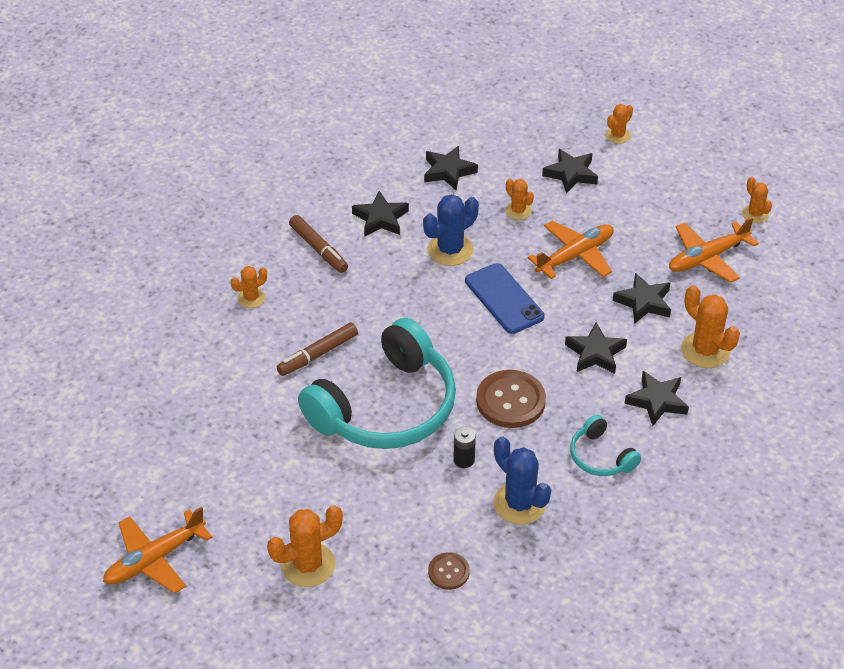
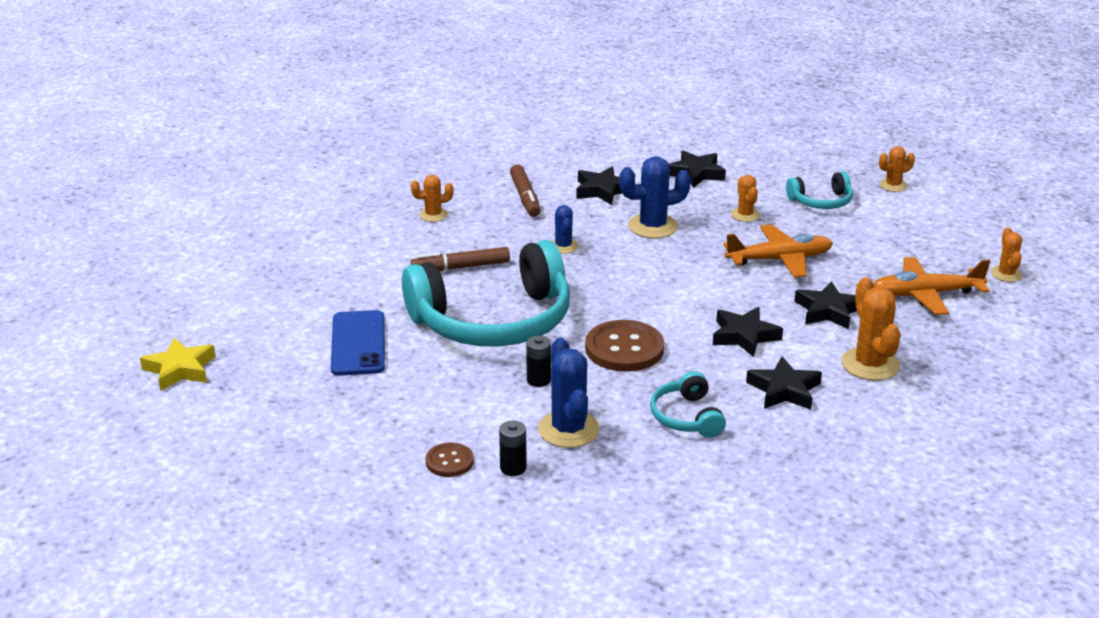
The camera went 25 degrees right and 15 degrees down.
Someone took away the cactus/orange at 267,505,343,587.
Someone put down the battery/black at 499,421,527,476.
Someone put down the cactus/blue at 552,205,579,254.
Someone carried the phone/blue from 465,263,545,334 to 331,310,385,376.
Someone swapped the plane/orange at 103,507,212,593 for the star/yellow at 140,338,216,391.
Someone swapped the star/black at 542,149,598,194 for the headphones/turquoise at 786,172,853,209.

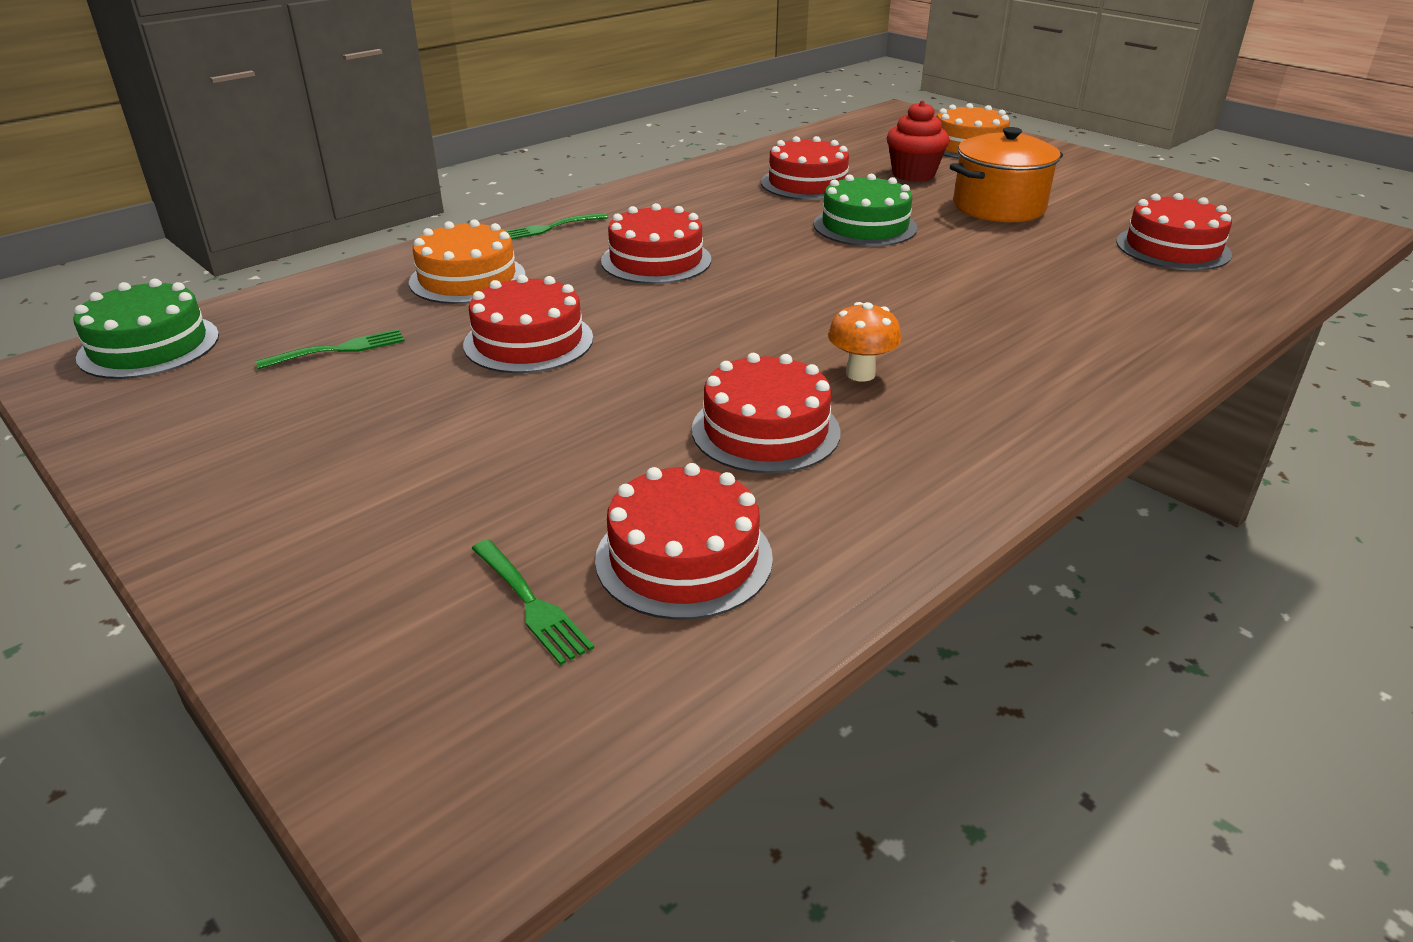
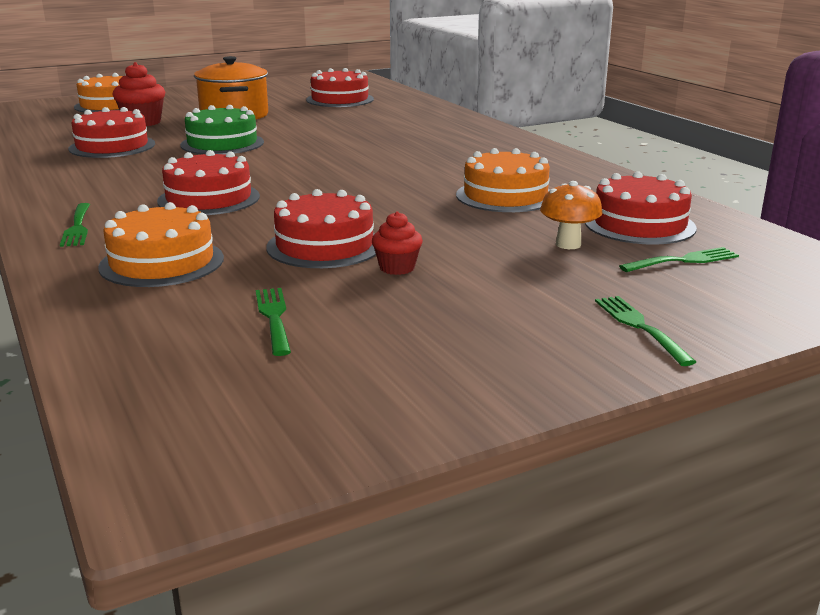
The camera went 75 degrees left and 10 degrees down.
Someone took away the cake/green at 73,279,219,379.
Someone put down the cupcake/red at 372,211,423,275.
Someone put down the fork/green at 595,296,696,366.
Someone carried the mushroom/orange from 828,302,901,382 to 540,181,603,249.
Someone repainted the cake/red at 692,353,841,473, which became the cake/orange at 456,148,550,212.

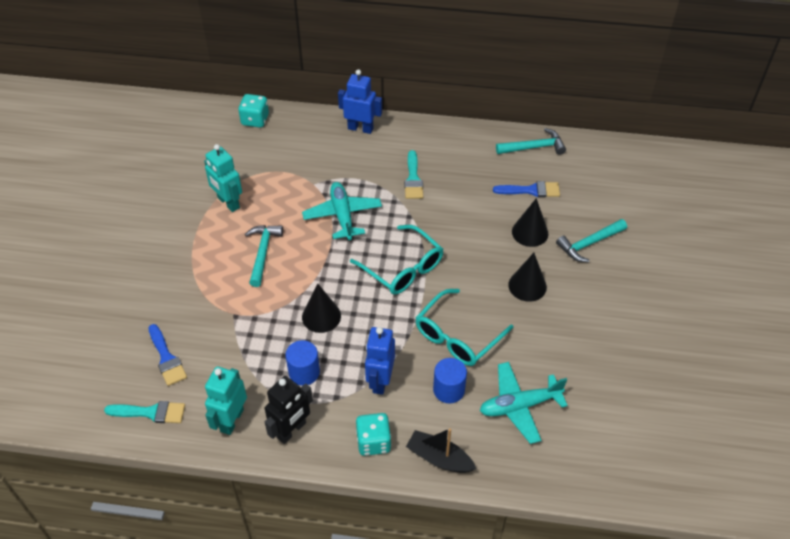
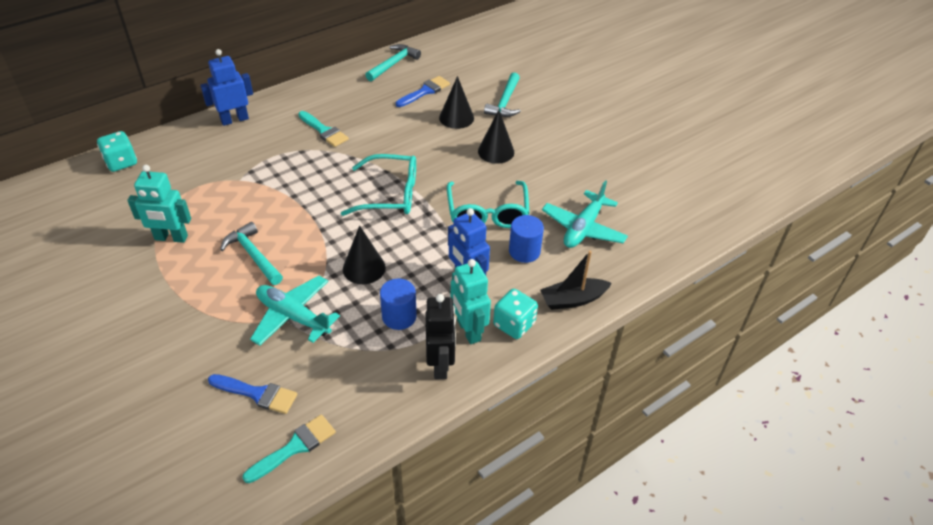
The camera went 45 degrees left and 5 degrees down.
Someone carried the robot/turquoise from 205,366,247,435 to 451,259,491,344.
Someone carried the plane/turquoise from 302,182,382,240 to 250,276,340,346.

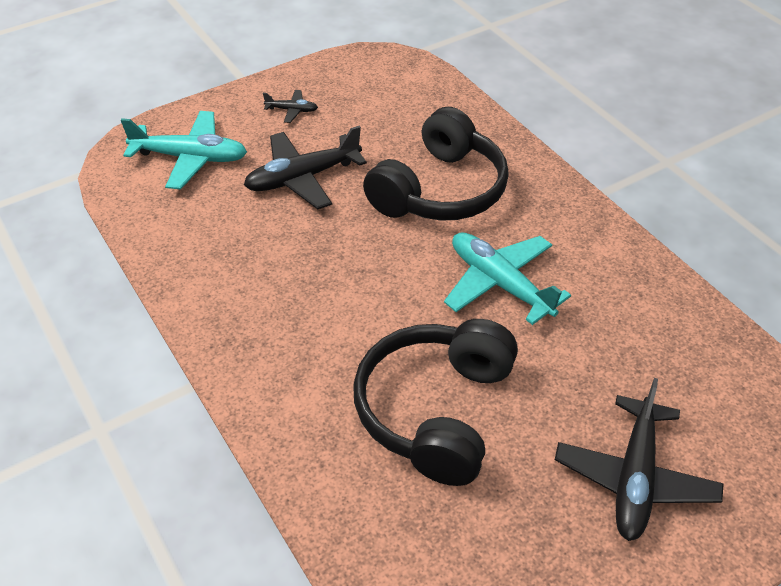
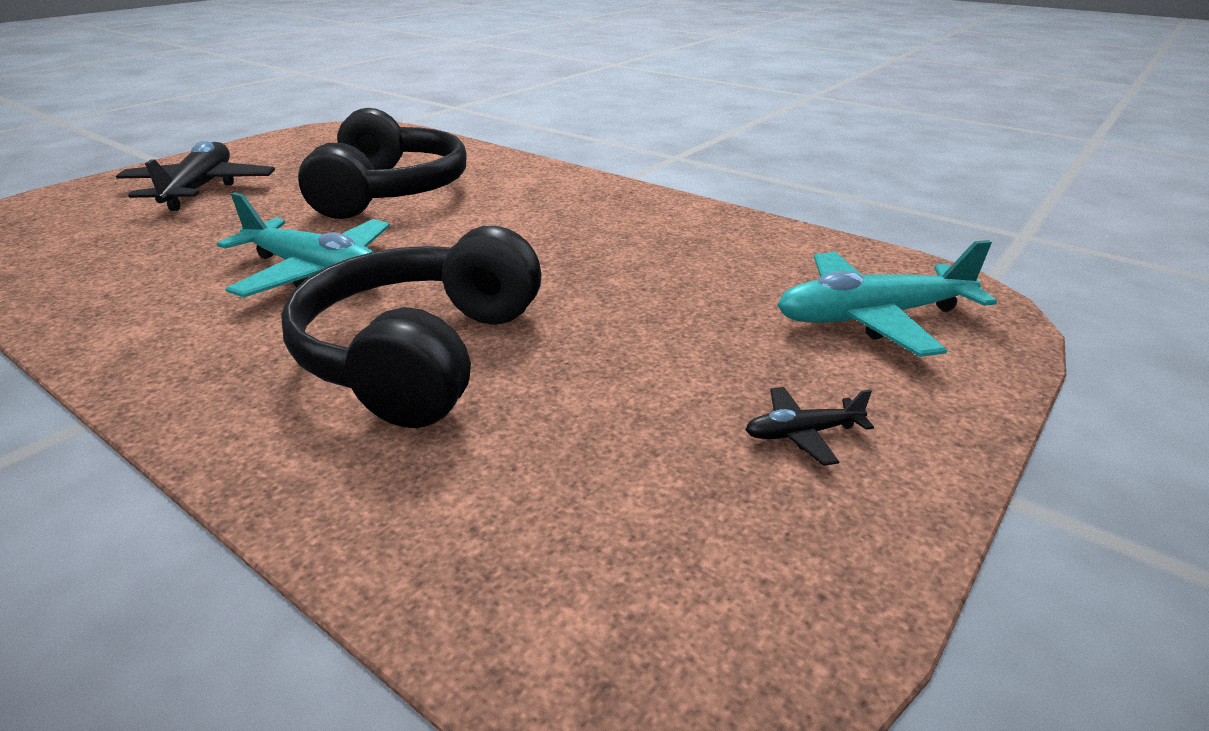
The camera went 160 degrees right and 15 degrees down.
Someone took away the plane/black at 244,126,367,209.

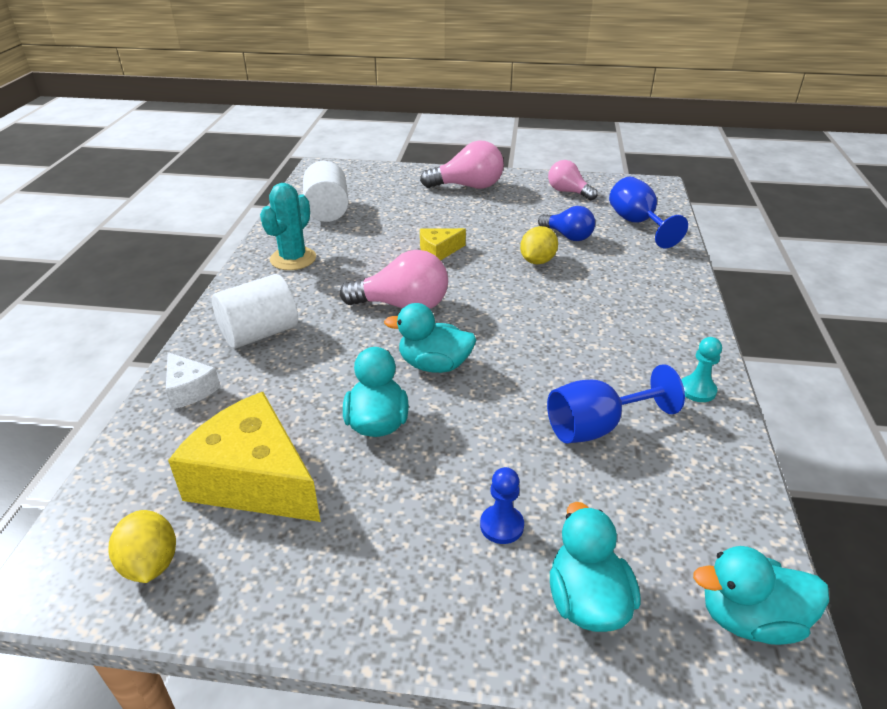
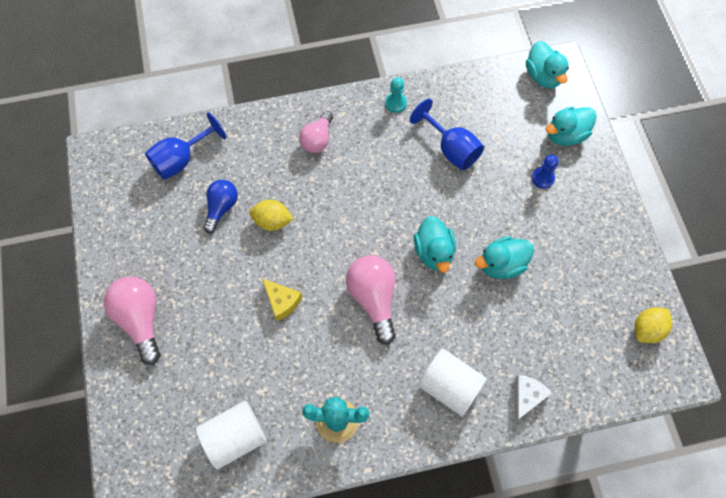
The camera went 110 degrees left and 30 degrees up.
Someone took away the cheese/yellow at 168,392,321,522.
Someone carried the light bulb/pink from 548,160,598,200 to 299,111,333,153.

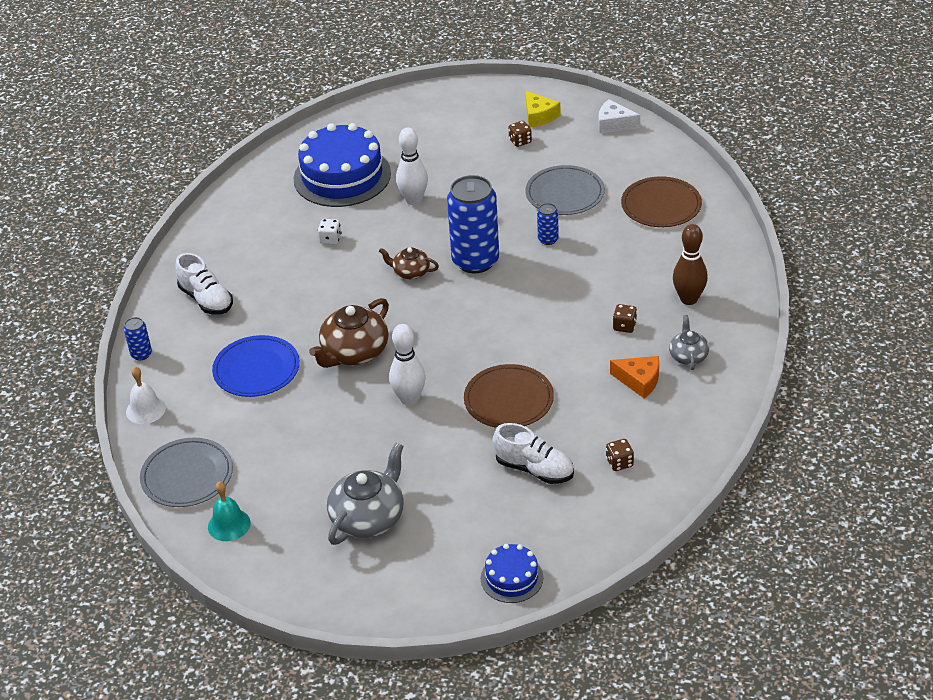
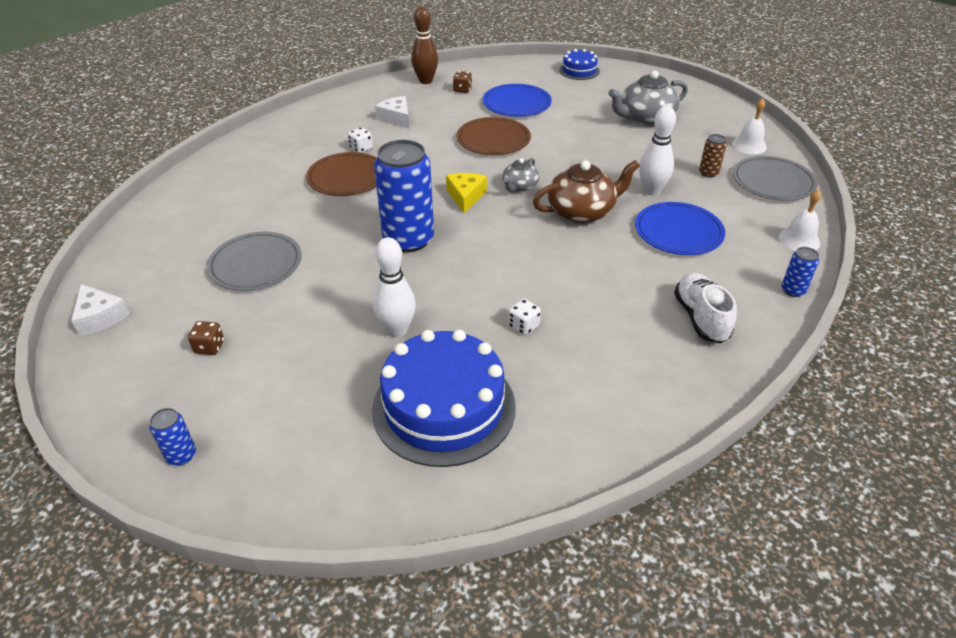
The camera went 150 degrees left and 0 degrees up.
Someone took away the teapot/brown at 379,247,439,279.
Someone put down the can/brown at 699,134,727,178.
Someone carried the bowling pin/white from 389,324,426,406 to 639,106,676,196.
Someone carried the cheese/yellow from 526,91,561,127 to 446,173,487,213.
Someone carried the can/blue from 537,203,559,245 to 149,408,196,466.
Someone carried the plate/brown from 621,176,702,227 to 306,152,377,196.
Someone carried the teapot/grey from 669,315,709,370 to 503,158,539,192.
Someone carried the bowling pin/brown from 673,224,708,305 to 411,7,438,84.
Someone swapped the shoe/white at 493,423,574,484 for the plate/blue at 483,84,552,117.
Someone repainted the bell/turquoise at 208,481,250,541, which became the bell/white at 732,98,767,154.
Someone repainted the cheese/orange at 610,356,659,399, which became the cheese/white at 375,96,409,129.
Someone repainted the dice/brown at 613,304,637,333, which became the dice/white at 348,127,373,153.

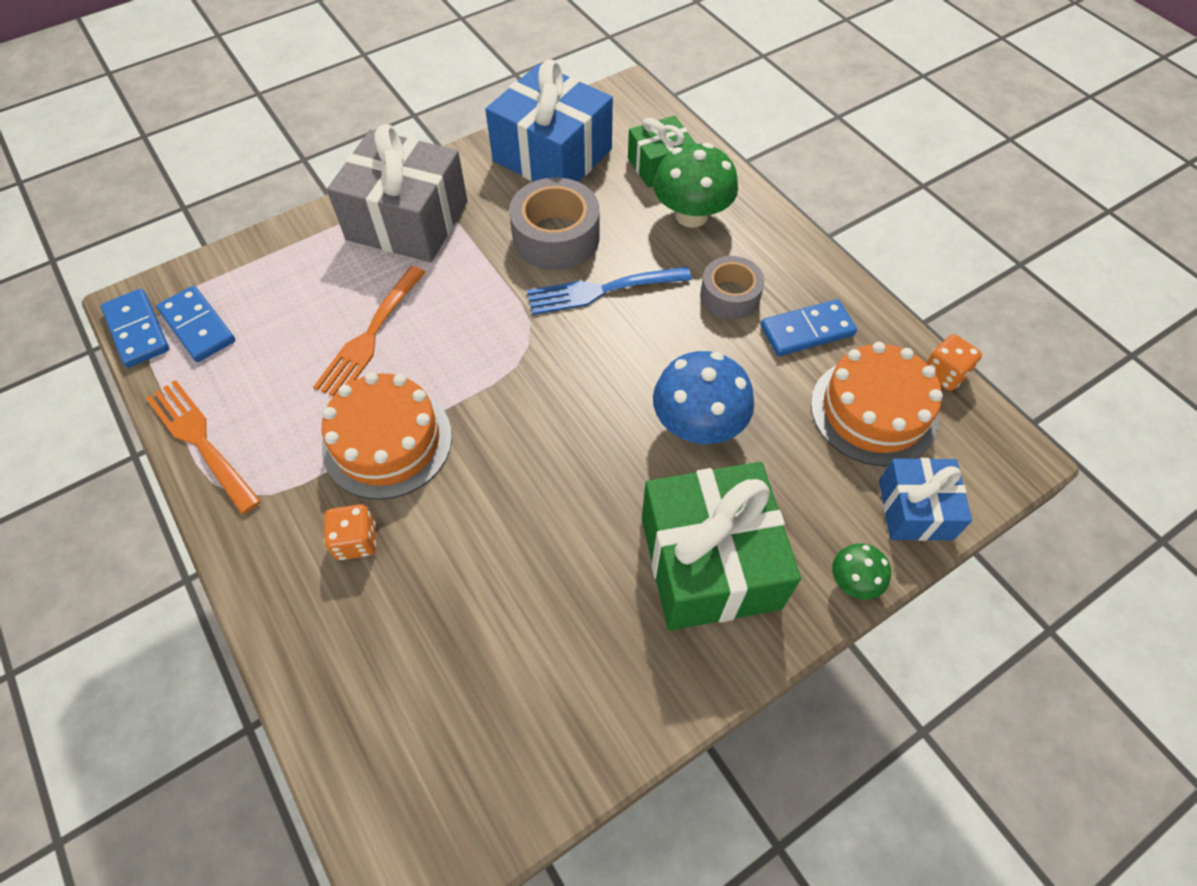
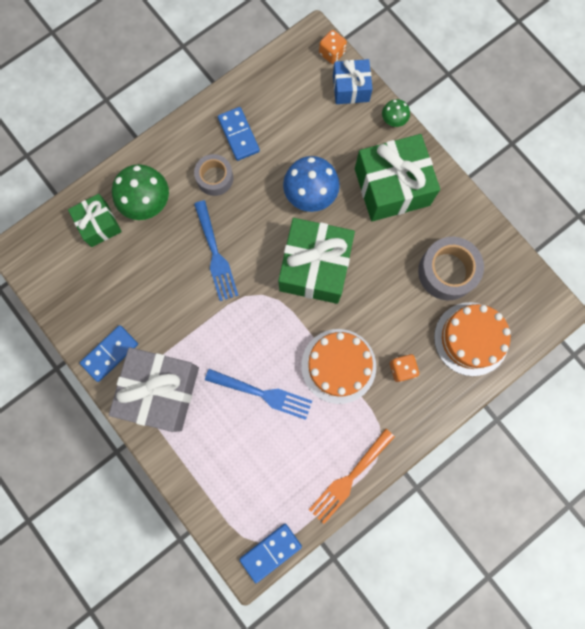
The camera went 95 degrees left and 20 degrees up.
Someone took away the gift/blue at 485,59,613,182.
Someone put down the gift/green at 278,218,355,304.
Someone carried the domino/blue from 156,286,235,362 to 80,325,138,382.
Someone carried the tape/grey from 509,177,600,270 to 418,237,484,300.
Someone carried the cake/orange from 811,342,943,466 to 434,302,511,376.
Someone carried the dice/orange from 926,334,982,391 to 319,30,347,64.
Someone repainted the fork/orange at 313,266,426,396, which became the fork/blue at 205,369,312,420.

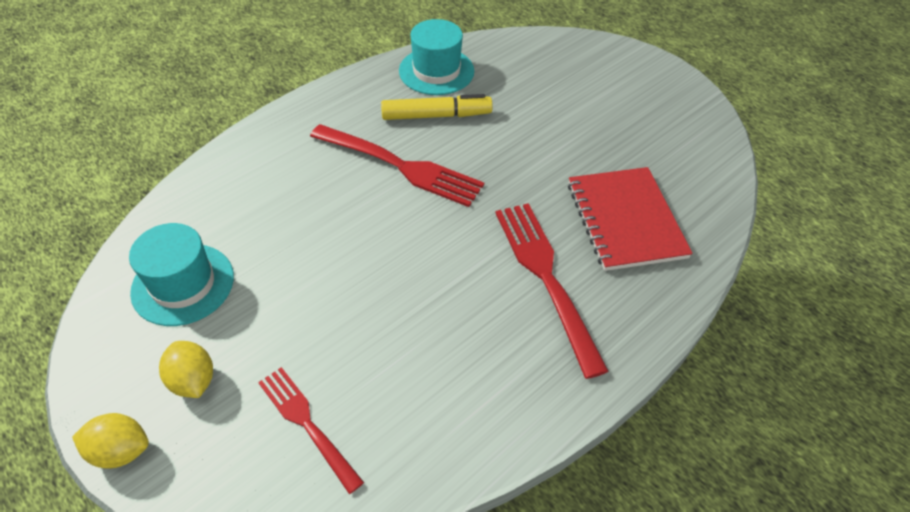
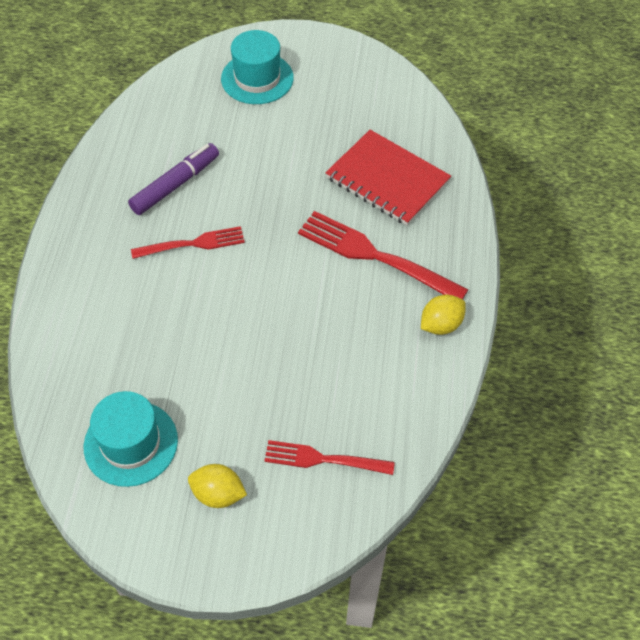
The camera went 40 degrees left and 5 degrees up.
Someone carried the lemon/yellow from 72,413,149,469 to 421,294,466,335.
Someone carried the hat/turquoise from 399,19,474,95 to 221,30,294,104.
Someone repainted the marker/yellow at 381,94,492,120, which became the marker/purple at 128,143,219,215.
Someone scaled the fork/red at 310,124,484,207 by 0.63.

